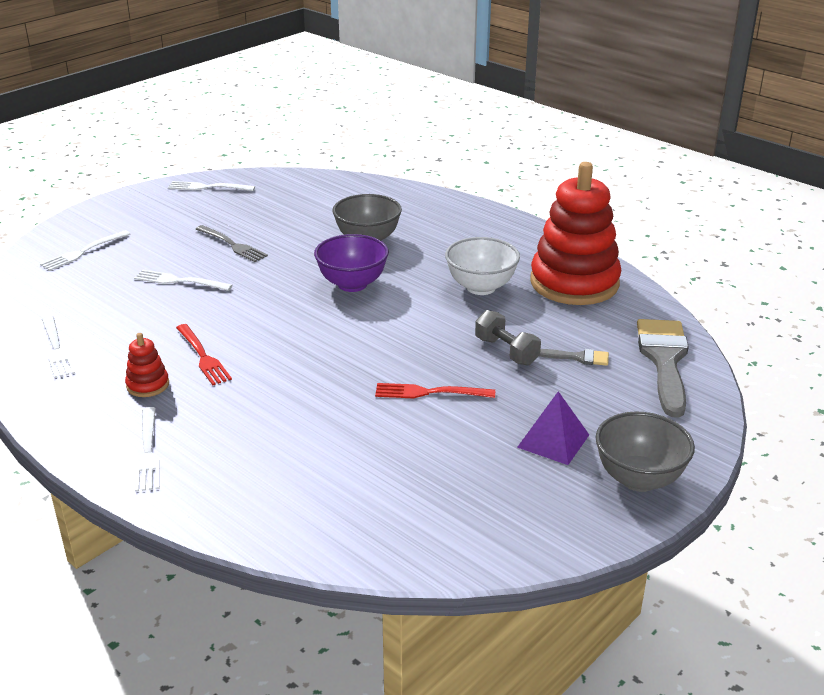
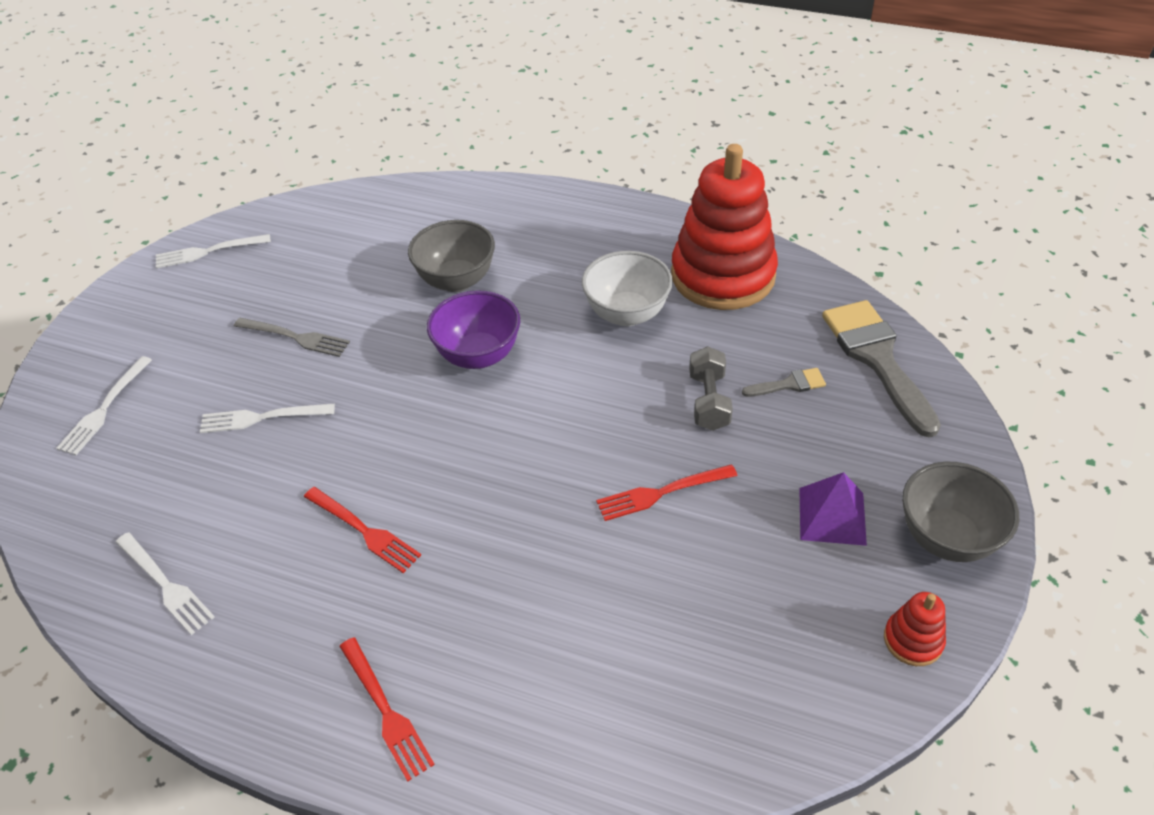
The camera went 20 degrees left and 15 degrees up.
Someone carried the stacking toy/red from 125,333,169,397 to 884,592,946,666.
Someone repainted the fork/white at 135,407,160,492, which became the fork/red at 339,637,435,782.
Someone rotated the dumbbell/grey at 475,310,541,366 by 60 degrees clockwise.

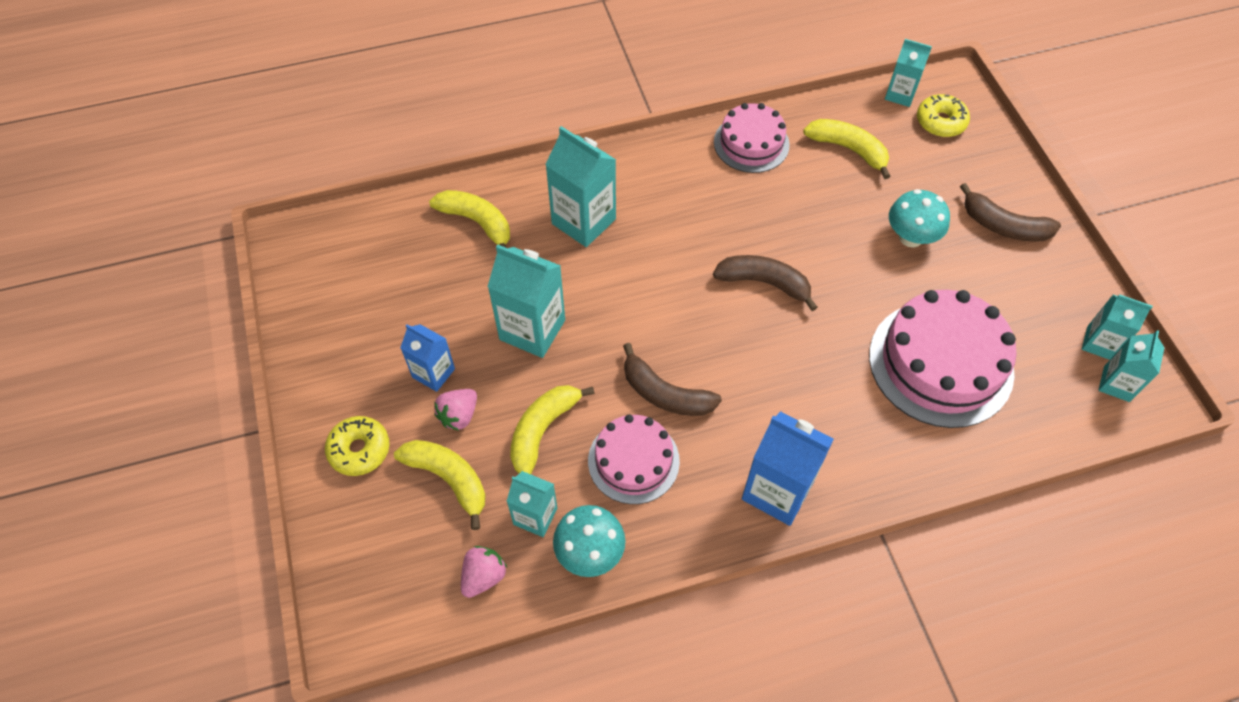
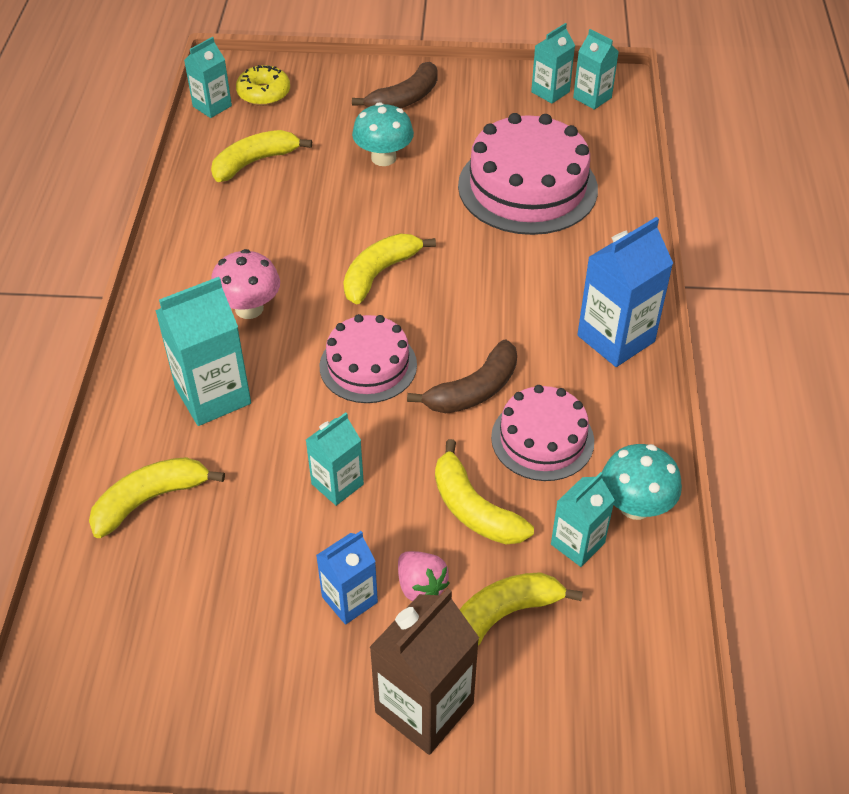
The camera went 70 degrees left and 10 degrees down.
Someone took away the strawberry/pink at 461,546,507,598.
Someone put down the mushroom/pink at 211,249,280,319.
Someone carried the cake/pink from 714,103,790,173 to 319,314,417,403.
Someone swapped the donut/yellow at 325,416,389,476 for the carton/brown at 369,589,479,755.
Someone repainted the banana/brown at 713,255,818,311, which became the banana/yellow at 343,233,436,304.
Someone scaled the carton/turquoise at 488,245,565,358 by 0.61.

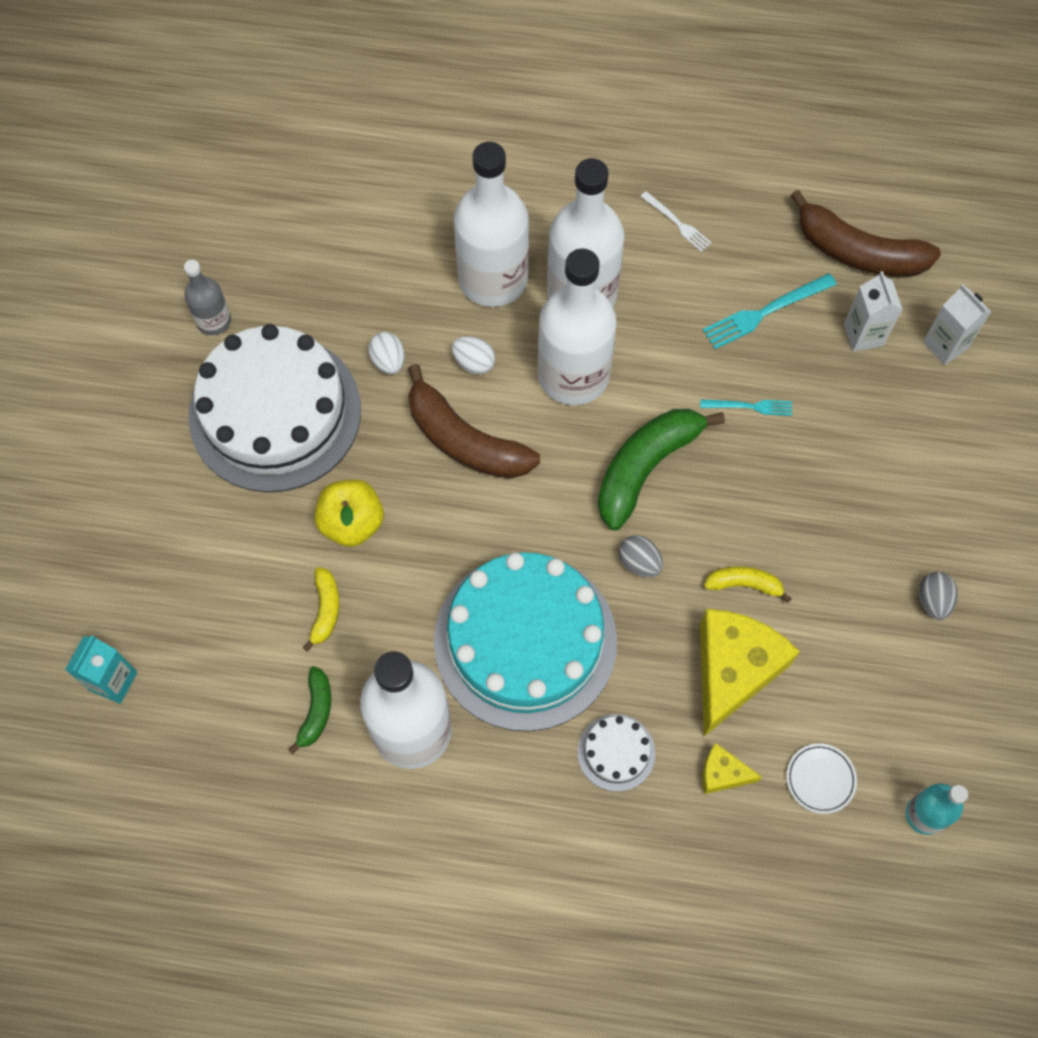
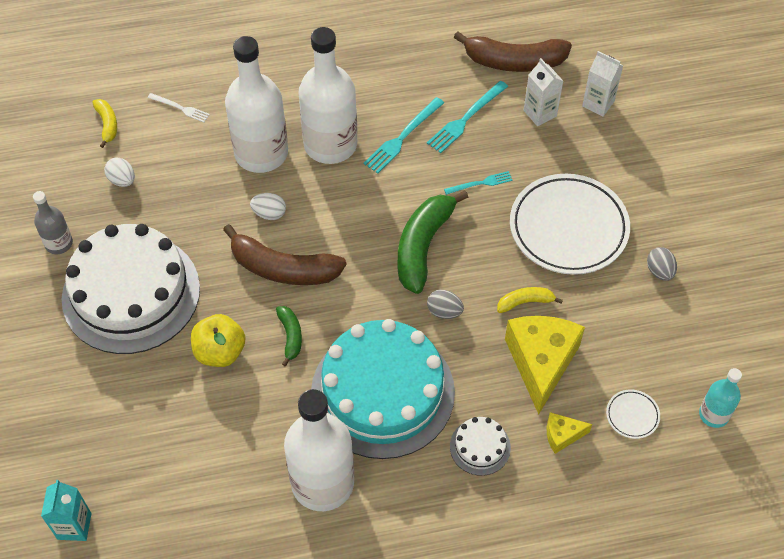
The camera went 20 degrees left and 10 degrees down.
Someone took away the bottle/white at 538,248,617,405.
Someone put down the fork/turquoise at 363,97,444,173.
Someone put down the plate/white at 510,174,630,275.
Someone carried the banana/green from 288,666,331,754 to 276,306,302,366.
Someone carried the banana/yellow from 303,567,339,652 to 92,99,117,148.
Someone carried the egg/white from 368,332,405,374 to 104,158,135,187.
Someone carried the fork/white from 640,191,712,252 to 148,93,210,122.

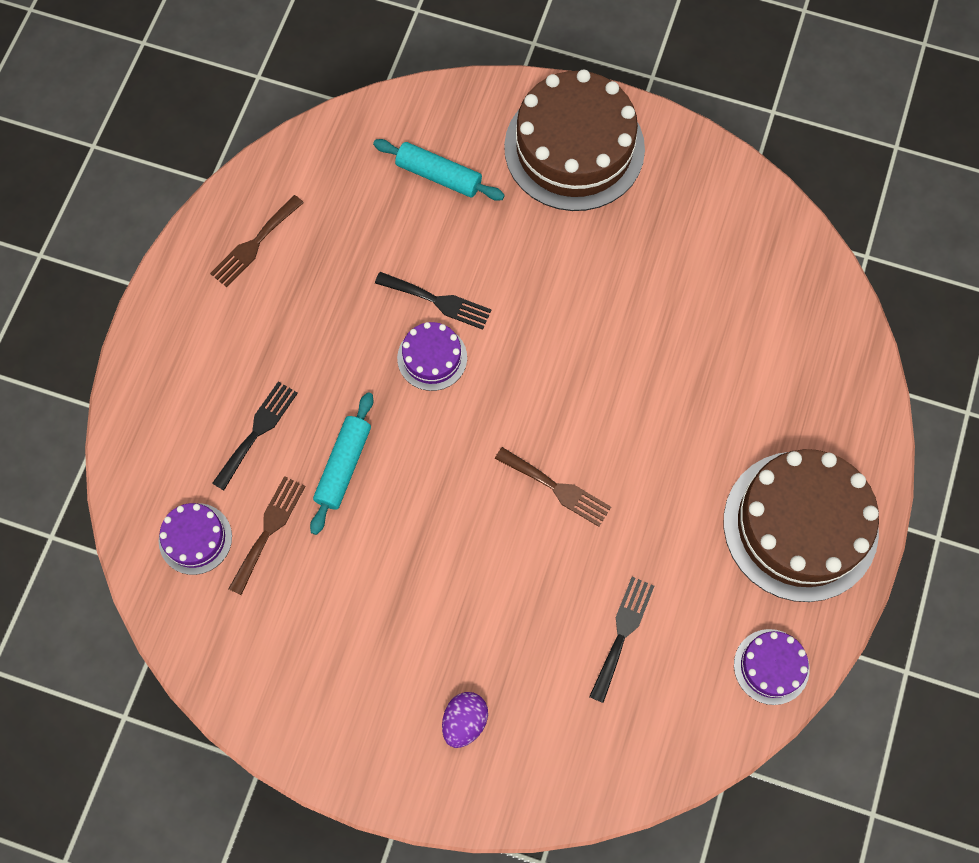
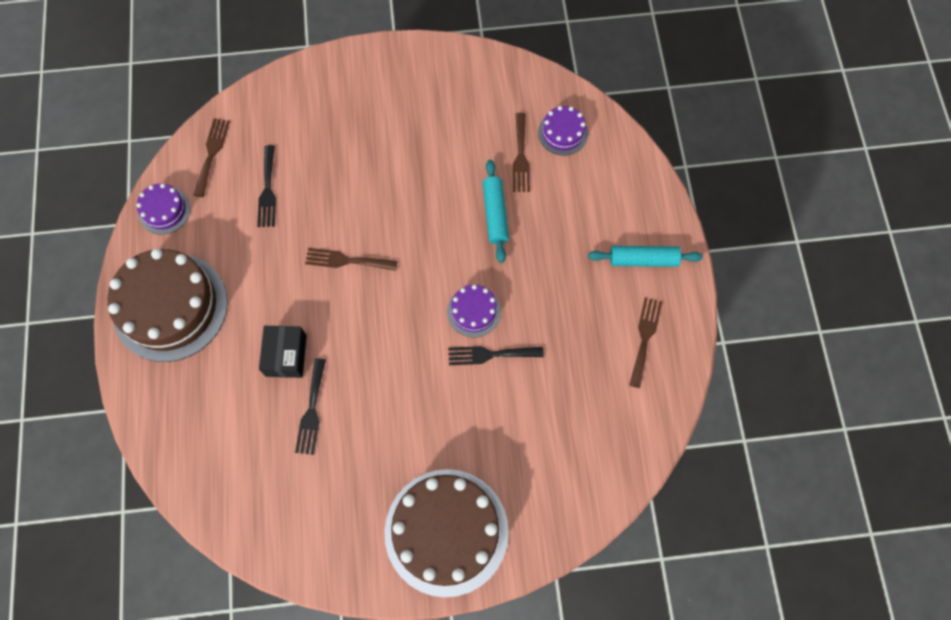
The camera went 155 degrees right and 0 degrees up.
Someone took away the egg/purple at 442,692,488,748.
Someone put down the fork/brown at 194,118,230,197.
Someone put down the box/black at 259,326,307,378.
Someone carried the fork/black from 212,381,298,490 to 295,358,326,455.
Someone carried the rolling pin/turquoise from 373,139,505,201 to 588,246,703,267.

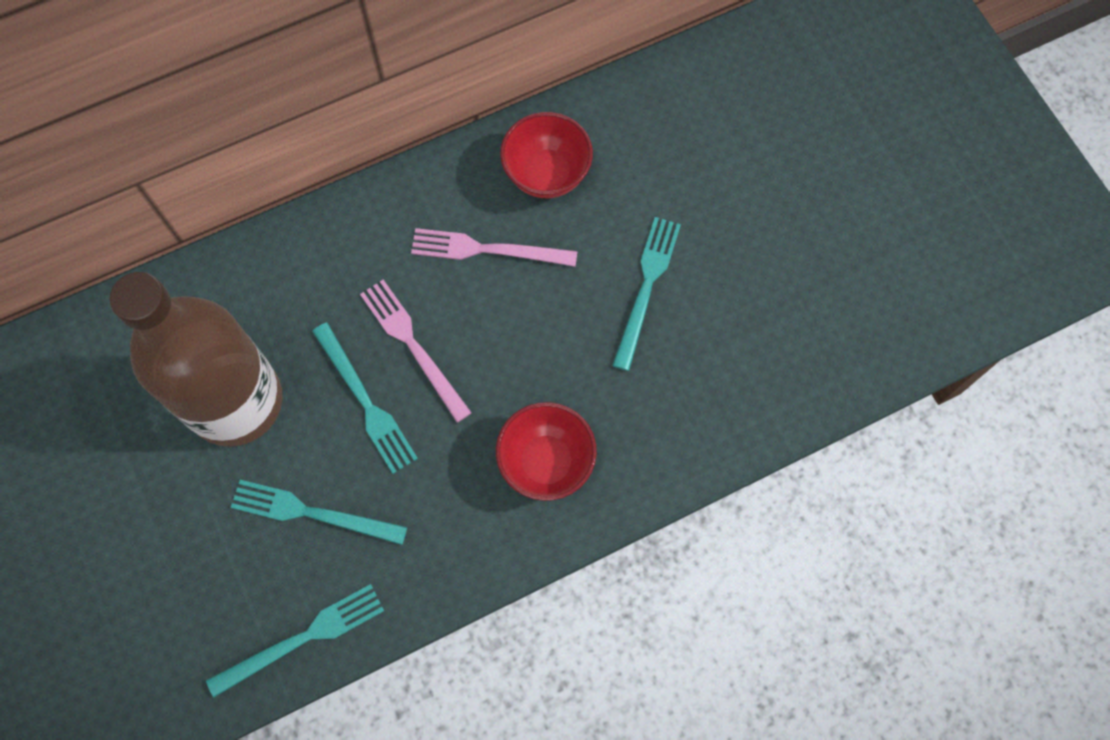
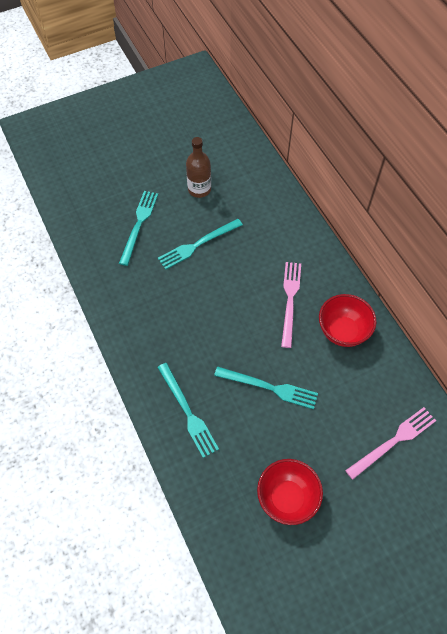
The camera went 90 degrees right and 10 degrees down.
Someone carried the fork/turquoise from 206,584,384,697 to 157,363,219,458.
Someone carried the fork/pink from 360,280,472,422 to 345,407,436,480.
Someone carried the bowl/red from 496,402,597,501 to 257,459,323,525.
Someone scaled the bottle/brown at 110,272,283,447 by 0.47.

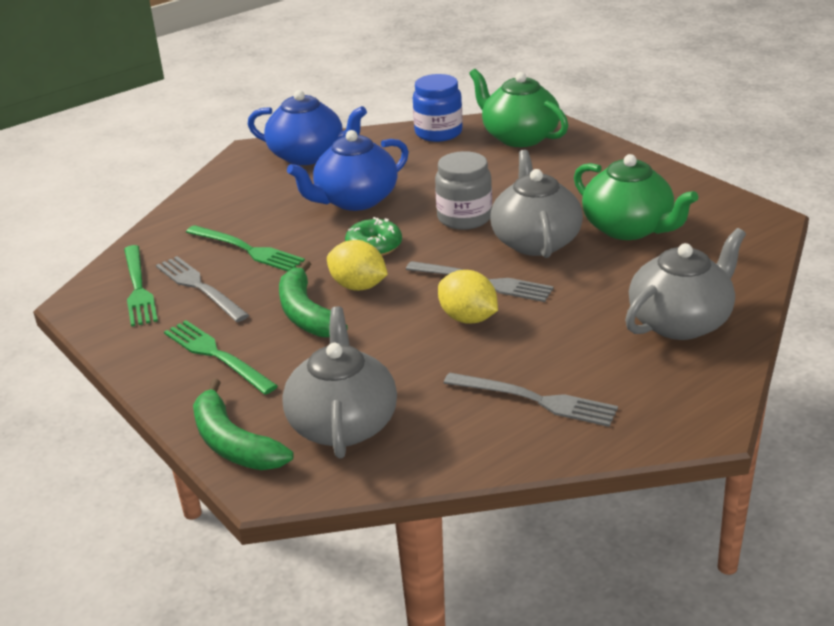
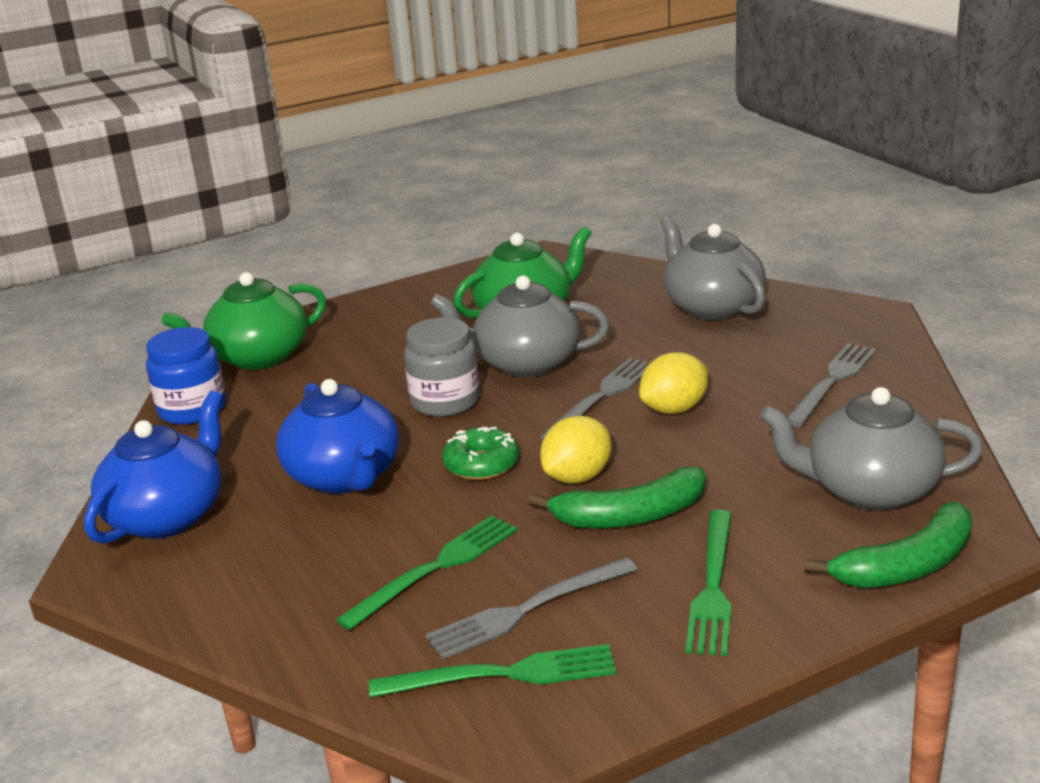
The camera went 80 degrees left and 5 degrees down.
Someone rotated the fork/green at 164,320,278,395 by 45 degrees counterclockwise.

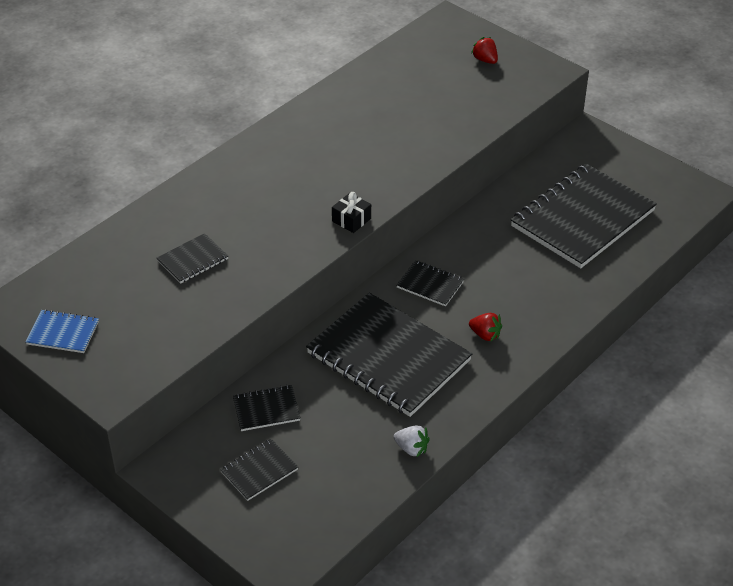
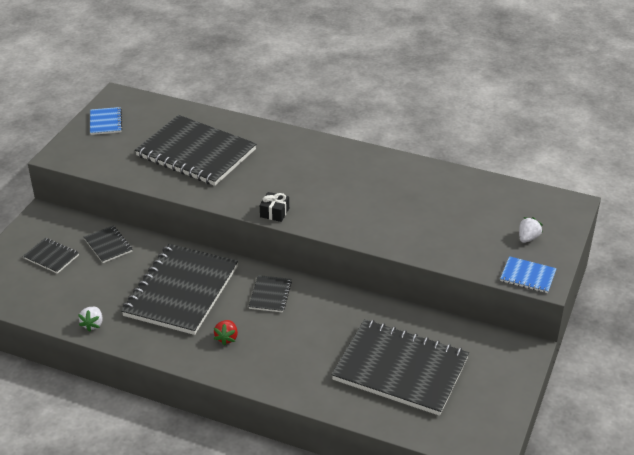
The camera went 70 degrees right and 5 degrees down.
Someone put down the notebook/blue at 500,256,557,293.
Someone repainted the strawberry/red at 471,37,498,64, which became the strawberry/white at 519,217,542,243.
Someone scaled the notebook/black at 157,233,228,284 by 2.29.

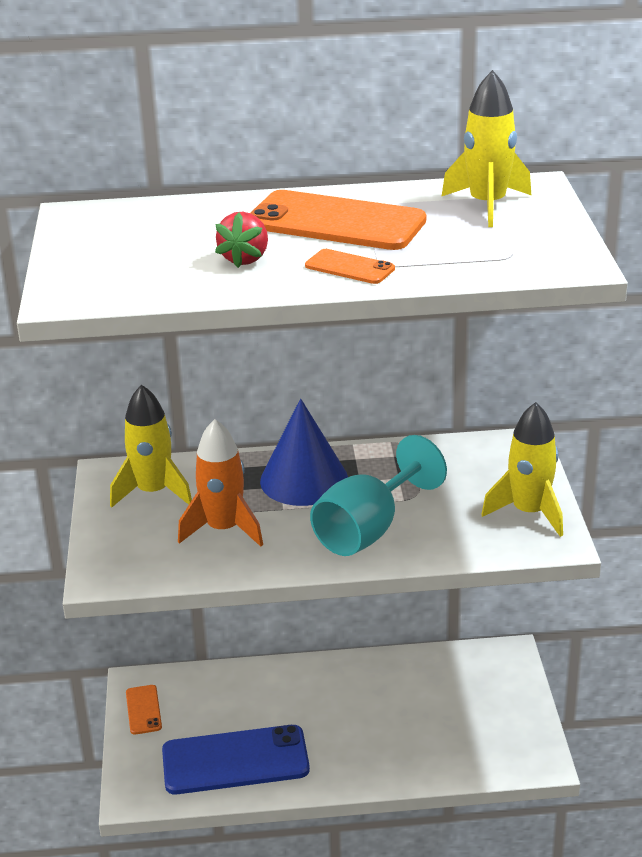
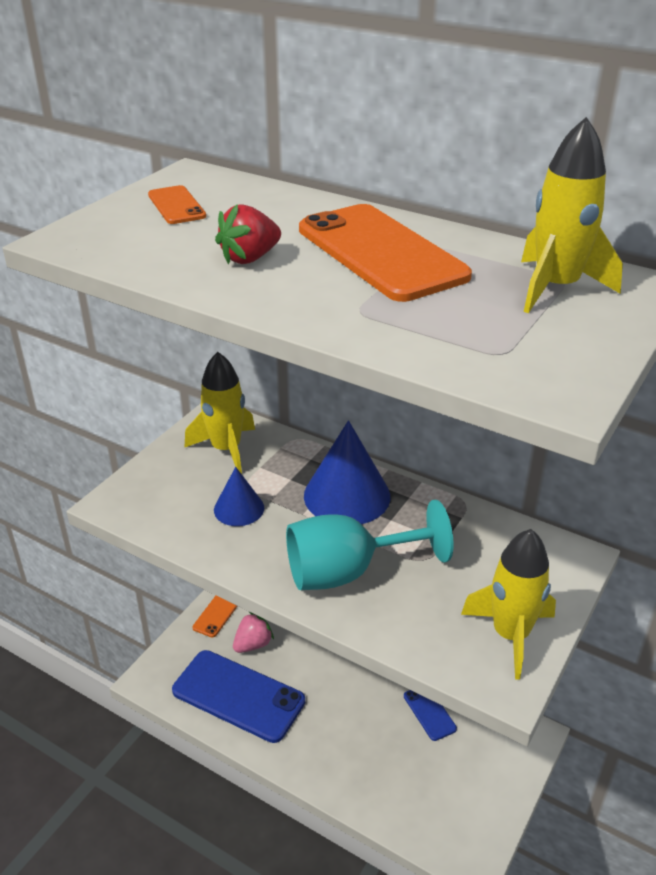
The camera went 35 degrees right and 5 degrees up.
Someone put down the strawberry/pink at 233,612,274,653.
Someone put down the phone/blue at 404,690,457,741.
Someone carried the phone/orange from 305,249,395,284 to 148,185,206,224.
Someone swapped the rocket/orange at 178,419,263,547 for the cone/blue at 214,467,264,526.

